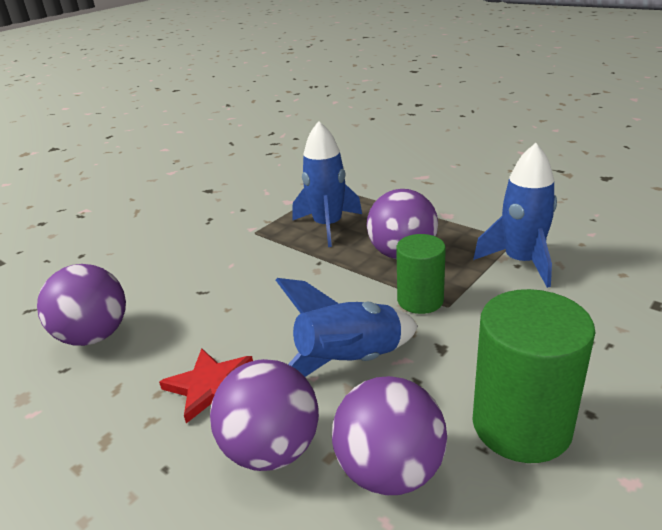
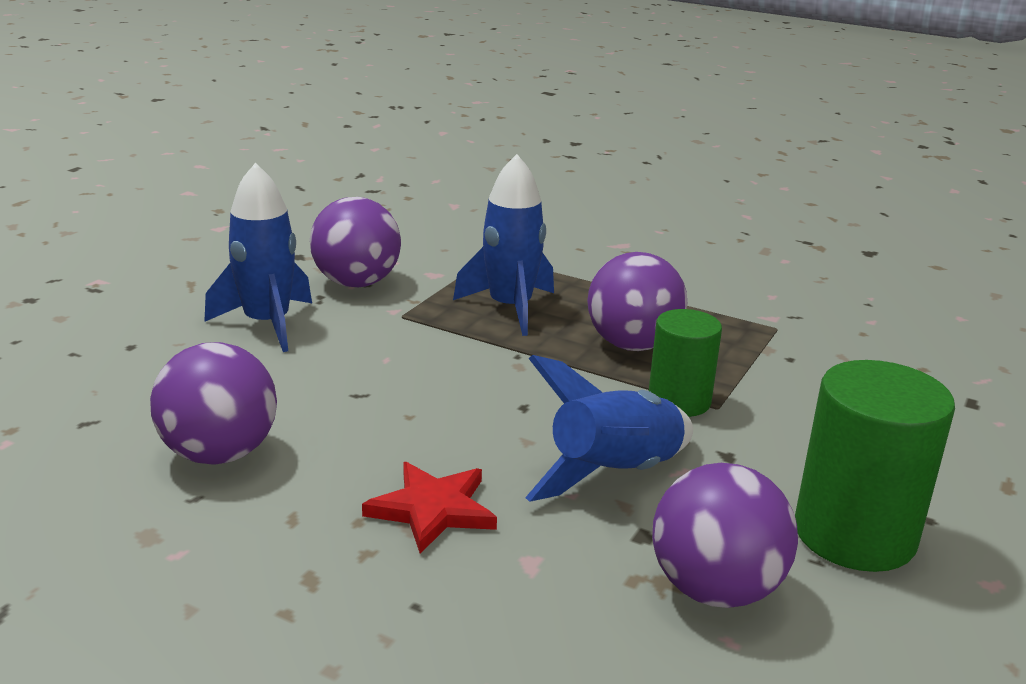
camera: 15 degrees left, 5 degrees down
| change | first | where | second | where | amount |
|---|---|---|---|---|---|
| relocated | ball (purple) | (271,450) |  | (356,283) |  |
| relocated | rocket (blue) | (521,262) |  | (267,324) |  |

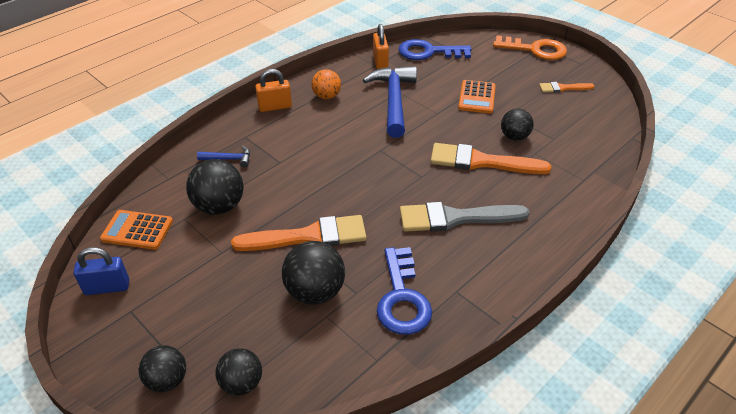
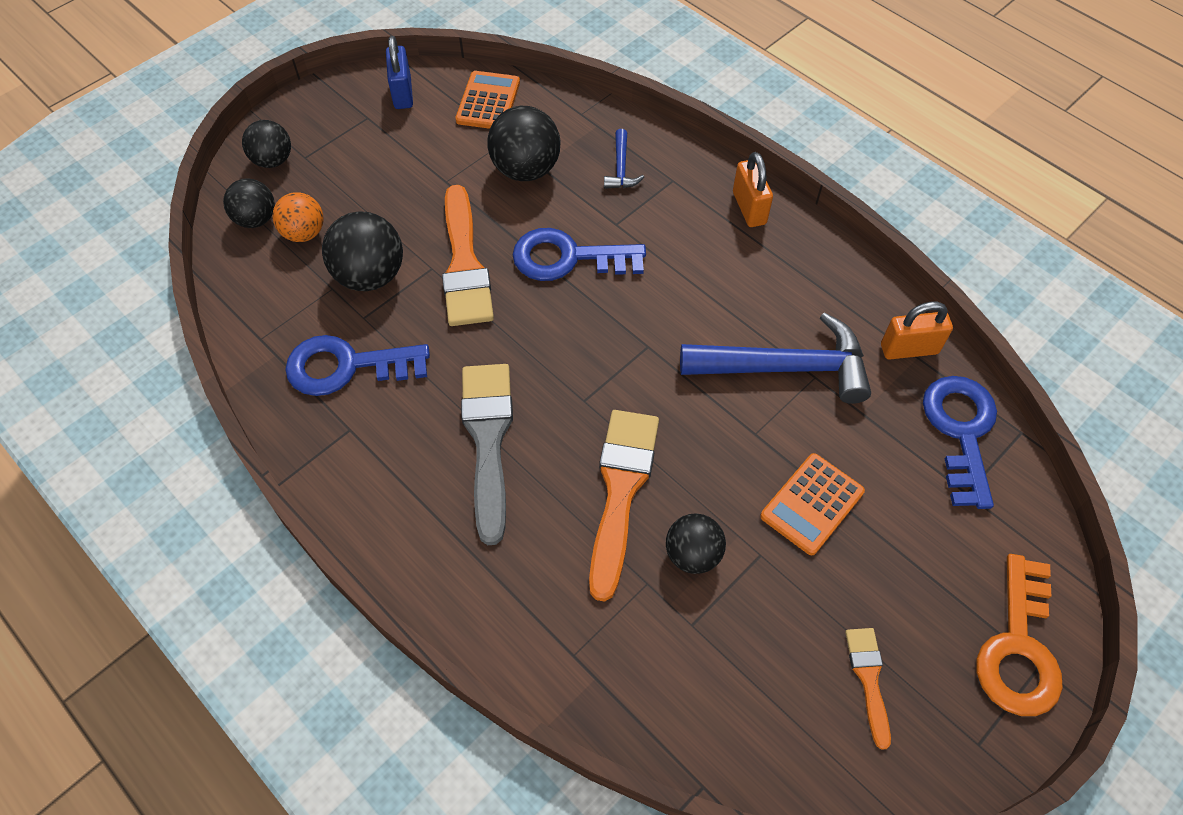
camera: 90 degrees right, 15 degrees up
| change | first | where | second | where | amount |
|---|---|---|---|---|---|
| appeared |  |  | key (blue) | (568,258) |  |
| relocated | ball (orange) | (326,96) |  | (304,233) |  |
| spun | calculator (orange) | (477,97) |  | (812,504) | 60 degrees counterclockwise |

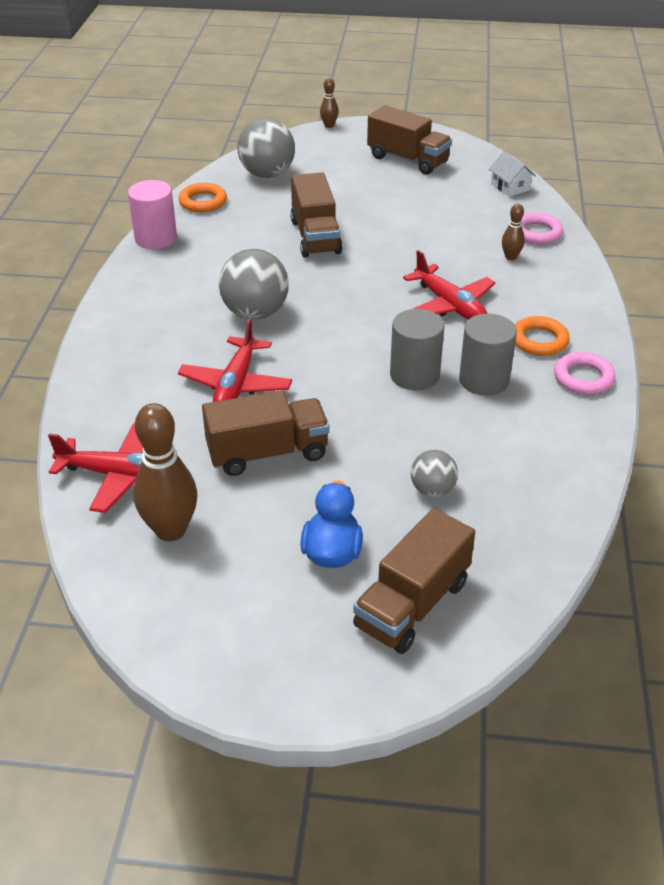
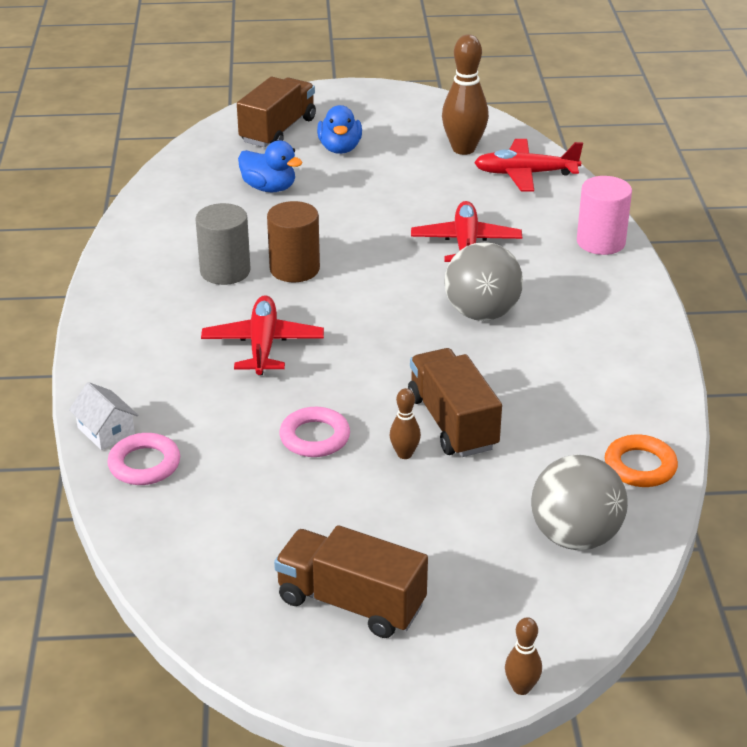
camera: 170 degrees right, 5 degrees down
| change | first | where | second | where | amount |
|---|---|---|---|---|---|
| missing | truck (brown) | (267,453) |  |  |  |
| missing | ring (orange) | (539,340) |  |  |  |
| relocated | cylinder (pink) | (156,238) |  | (601,242) |  |
| relocated | house (white) | (510,187) |  | (106,431) |  |
| relocated | bowling pin (brown) | (510,257) |  | (404,454) |  |
| relocated | ring (pink) | (583,378) |  | (315,437) |  |
| exchanged | ball (grey) | (432,490) | duck (blue) | (269,188) |  |
| colour | cylinder (grey) | (414,375) | cylinder (brown) | (294,269) |  |
| spun | plane (red) | (450,305) |  | (263,345) | 45 degrees clockwise |

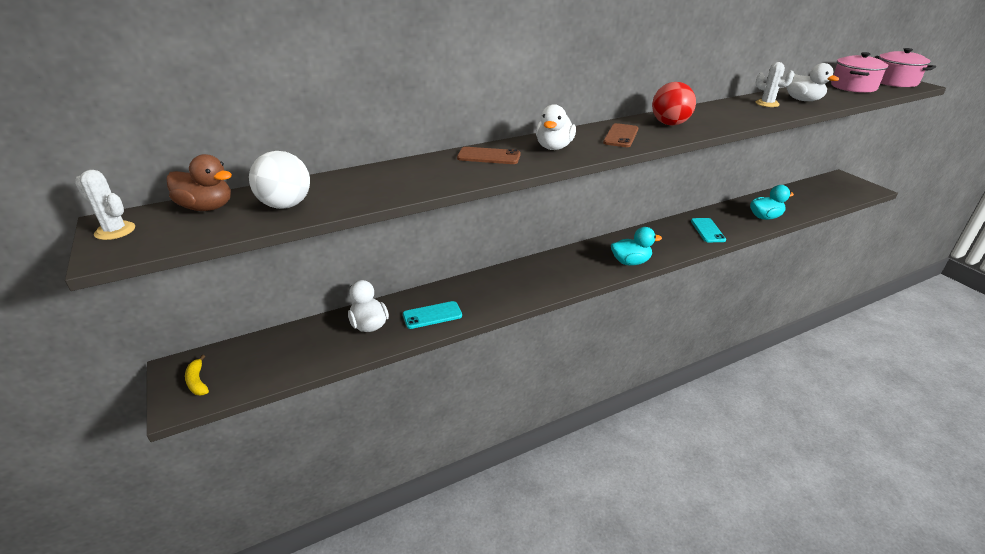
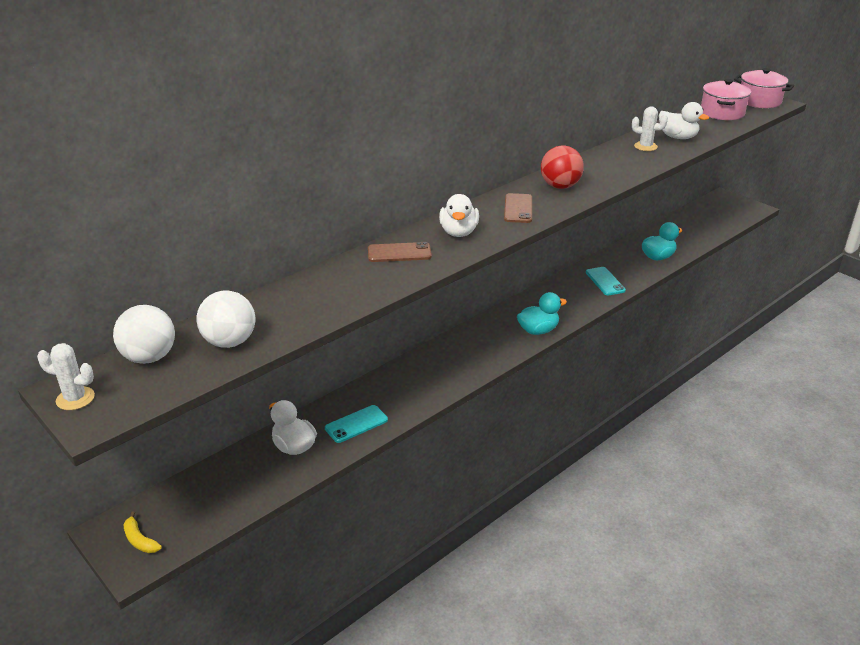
camera: 15 degrees left, 0 degrees up
| change | first | where | second | where | amount |
|---|---|---|---|---|---|
| exchanged | duck (brown) | (207,207) | ball (white) | (149,357) |  |

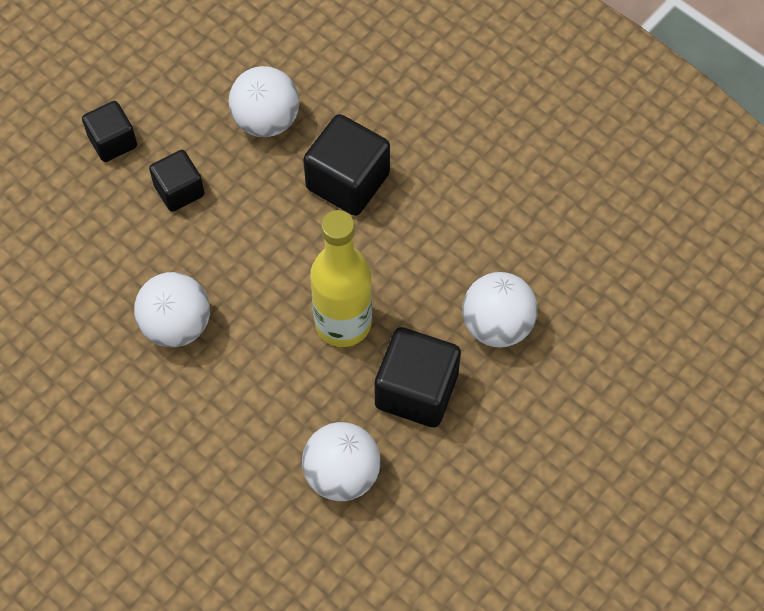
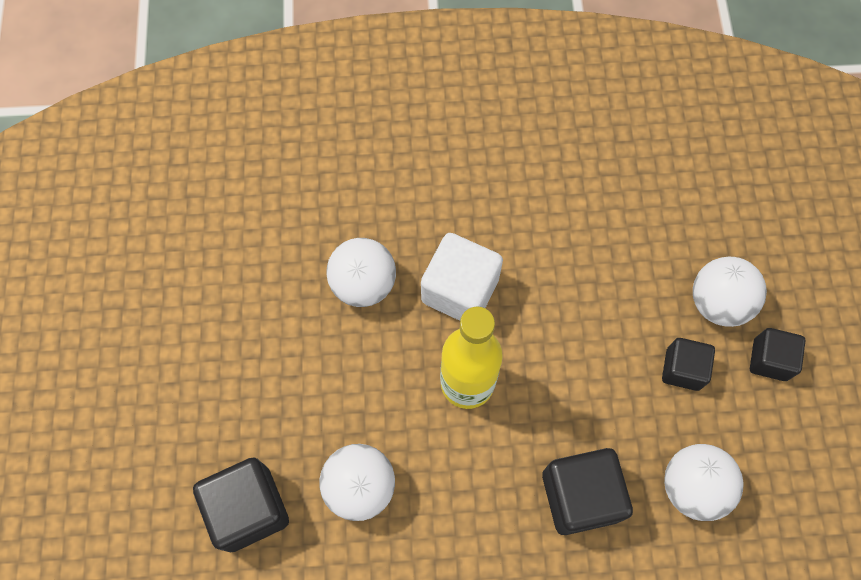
camera: 135 degrees right, 5 degrees up
| change | first | where | second | where | amount |
|---|---|---|---|---|---|
| appeared |  |  | cube (white) | (460,290) |  |
| relocated | ball (white) | (176,325) |  | (718,303) |  |
| relocated | cube (black) | (416,390) |  | (249,509) |  |

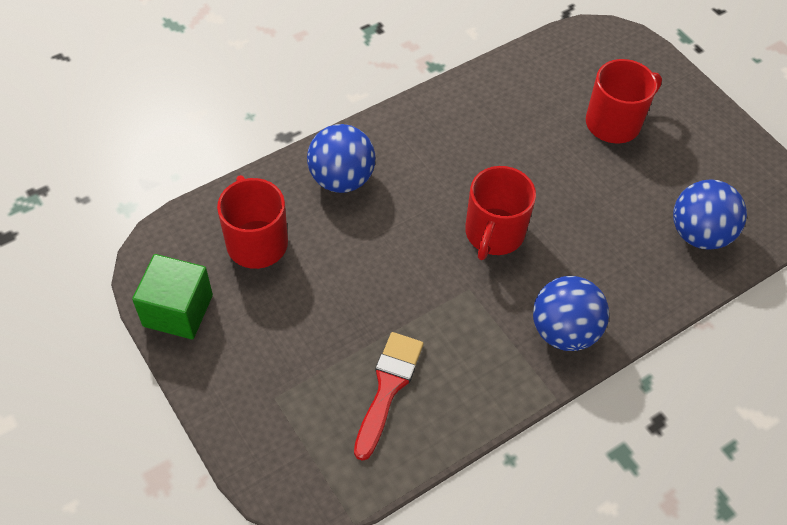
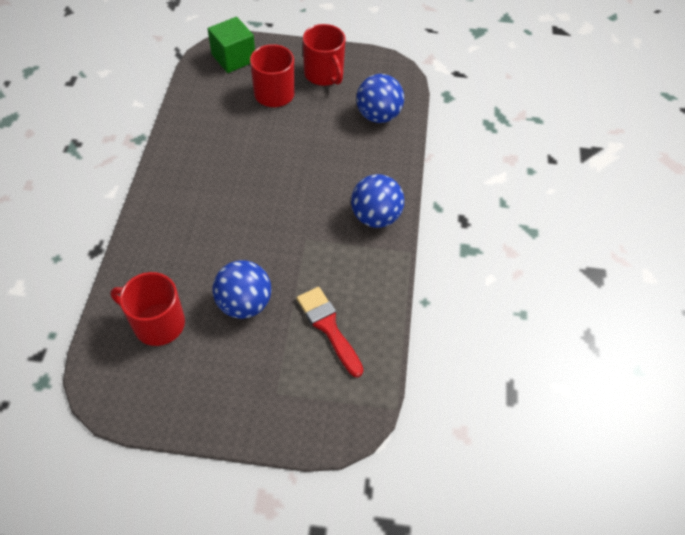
camera: 50 degrees left, 0 degrees up
| change | first | where | second | where | amount |
|---|---|---|---|---|---|
| relocated | cube (green) | (178,310) |  | (233,58) |  |
| relocated | ball (blue) | (341,179) |  | (244,303) |  |
| relocated | mug (red) | (494,233) |  | (324,74) |  |

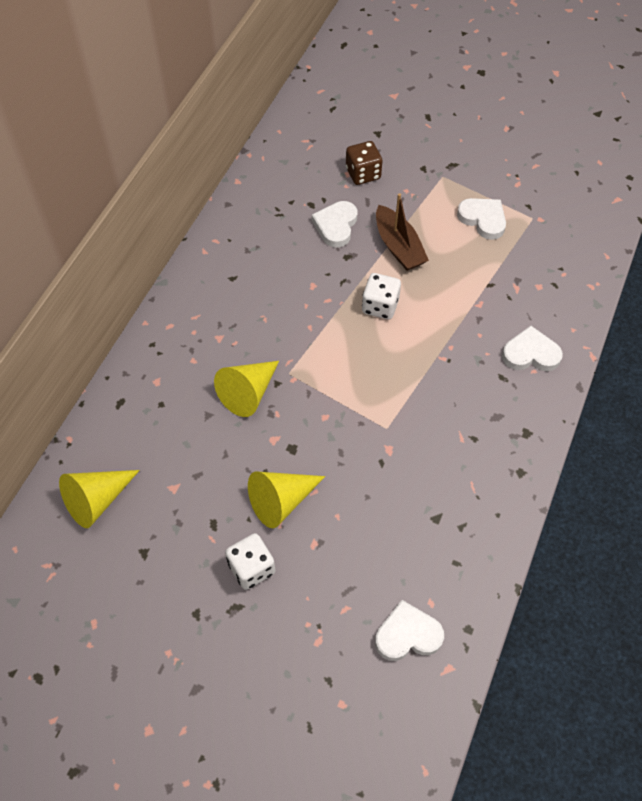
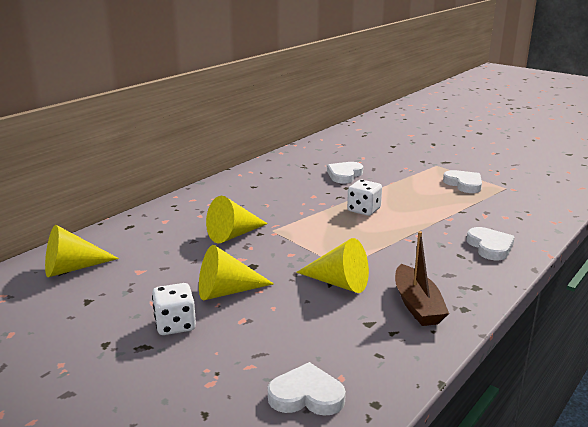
camera: 15 degrees right, 35 degrees down
| change | first | where | second | where | amount |
|---|---|---|---|---|---|
| missing | dice (brown) | (363,174) |  |  |  |
| appeared |  |  | cone (yellow) | (339,283) |  |
| relocated | boat (brown) | (398,246) |  | (417,305) |  |
| spun | heart (white) | (530,354) |  | (490,247) | 60 degrees clockwise |

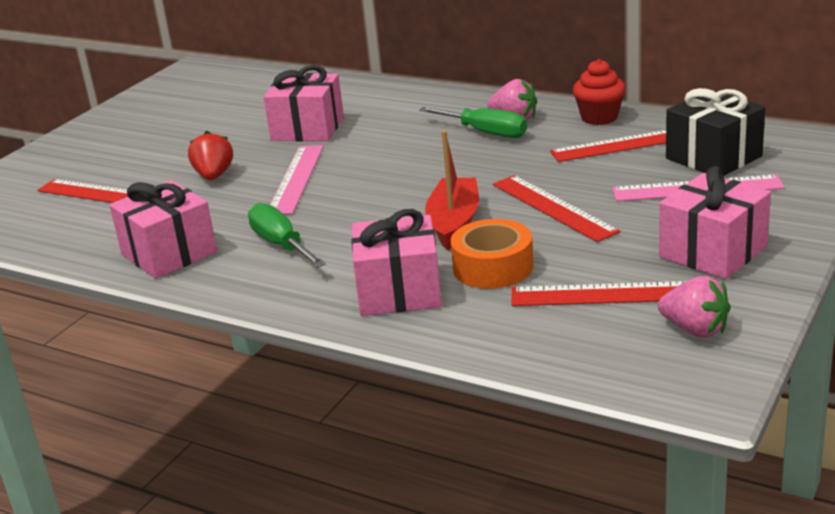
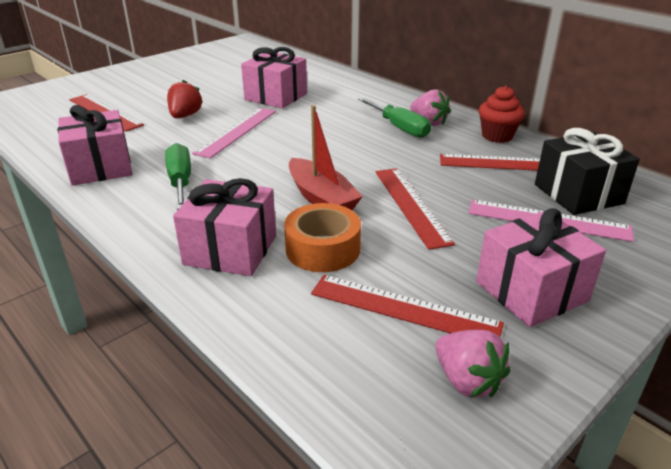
camera: 15 degrees right, 5 degrees up
| change | first | where | second | where | amount |
|---|---|---|---|---|---|
| spun | boat (red) | (454,223) |  | (321,198) | 120 degrees clockwise |

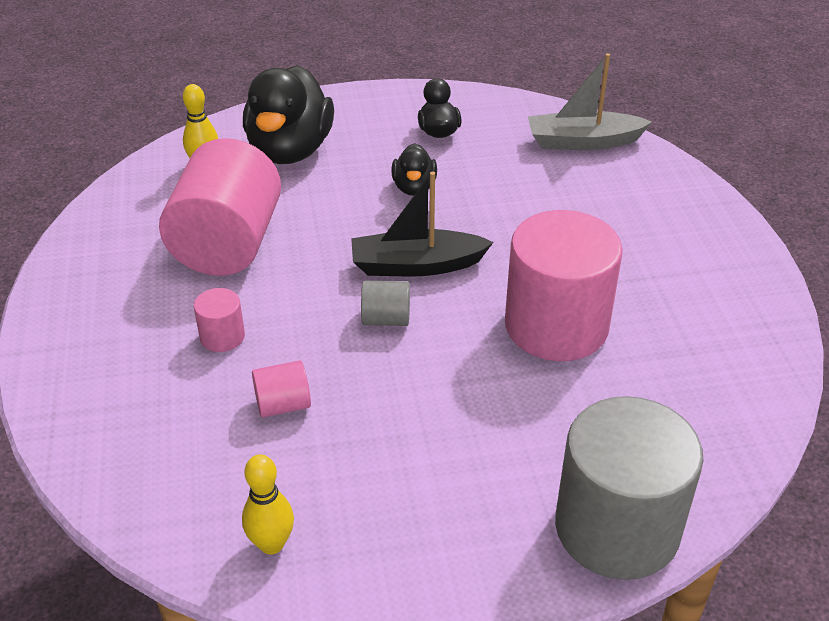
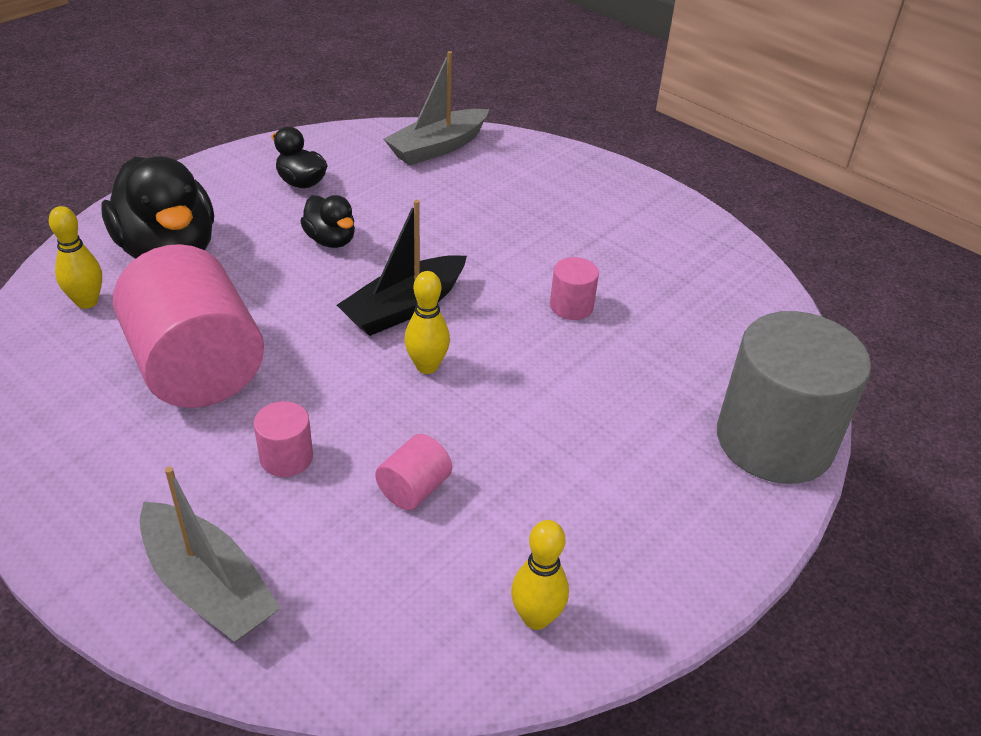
camera: 40 degrees left, 0 degrees up
| change | first | where | second | where | amount |
|---|---|---|---|---|---|
| appeared |  |  | boat (grey) | (208,586) |  |
| exchanged | cylinder (grey) | (386,319) | bowling pin (yellow) | (427,366) |  |
| size | cylinder (pink) | (556,326) |  | (571,306) | x0.43 |

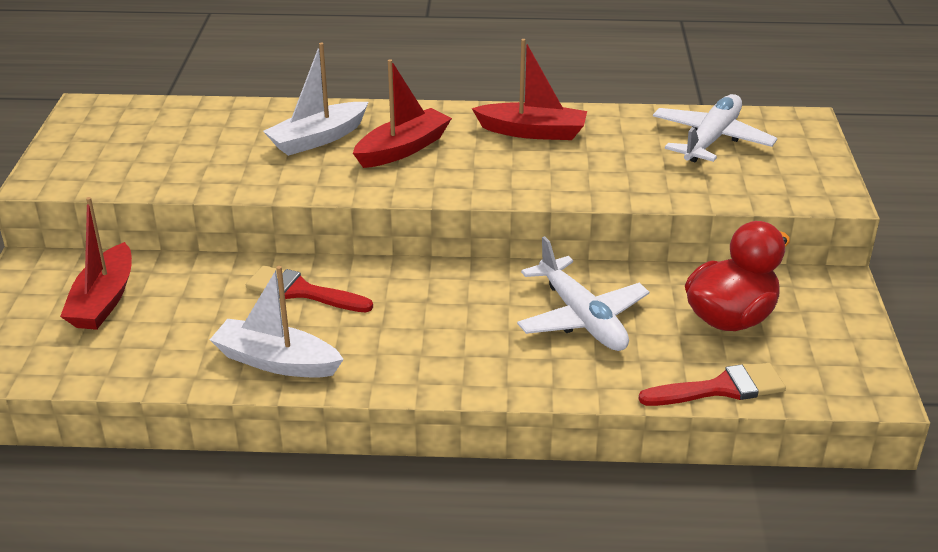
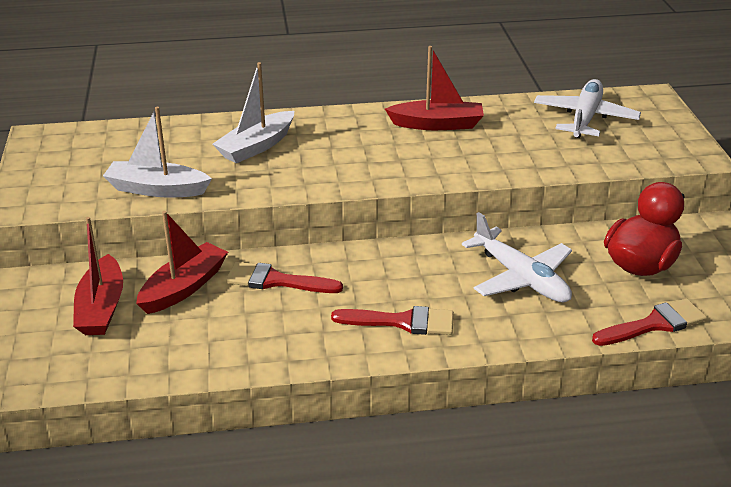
camera: 10 degrees left, 0 degrees up
| change | first | where | second | where | amount |
|---|---|---|---|---|---|
| appeared |  |  | brush (red) | (402,322) |  |
| relocated | boat (white) | (276,361) |  | (157,189) |  |
| relocated | boat (red) | (403,149) |  | (184,287) |  |

